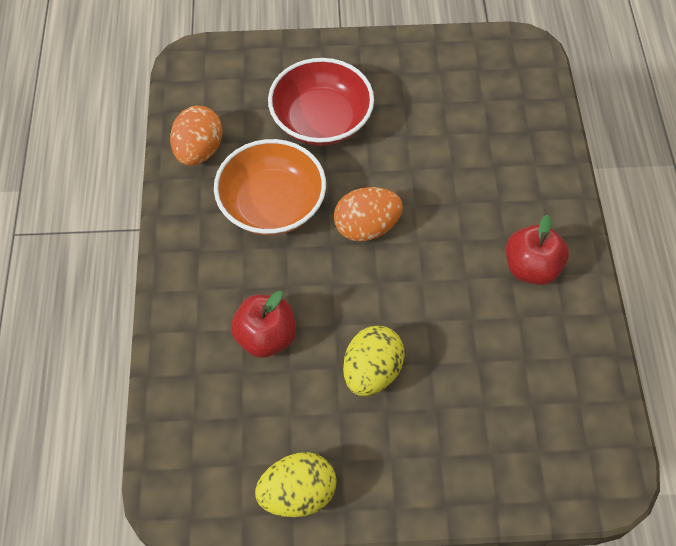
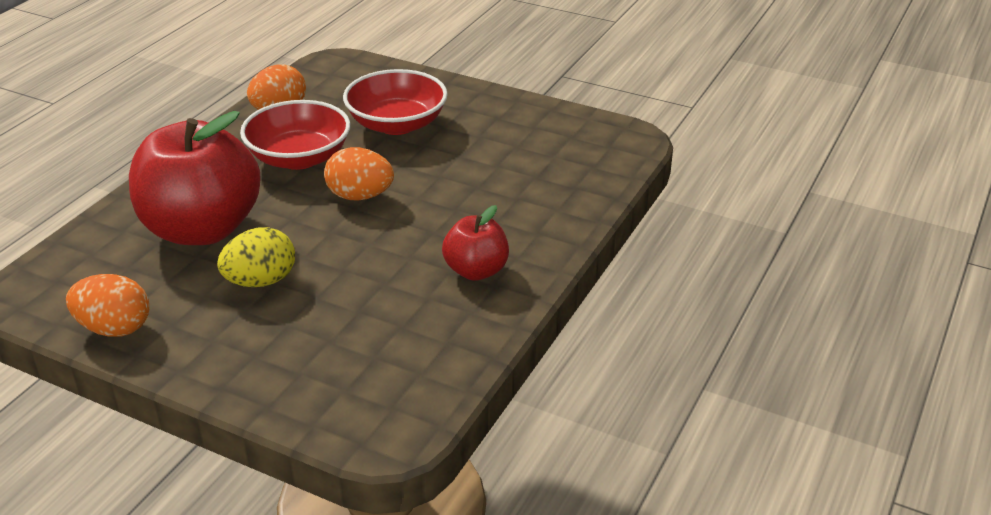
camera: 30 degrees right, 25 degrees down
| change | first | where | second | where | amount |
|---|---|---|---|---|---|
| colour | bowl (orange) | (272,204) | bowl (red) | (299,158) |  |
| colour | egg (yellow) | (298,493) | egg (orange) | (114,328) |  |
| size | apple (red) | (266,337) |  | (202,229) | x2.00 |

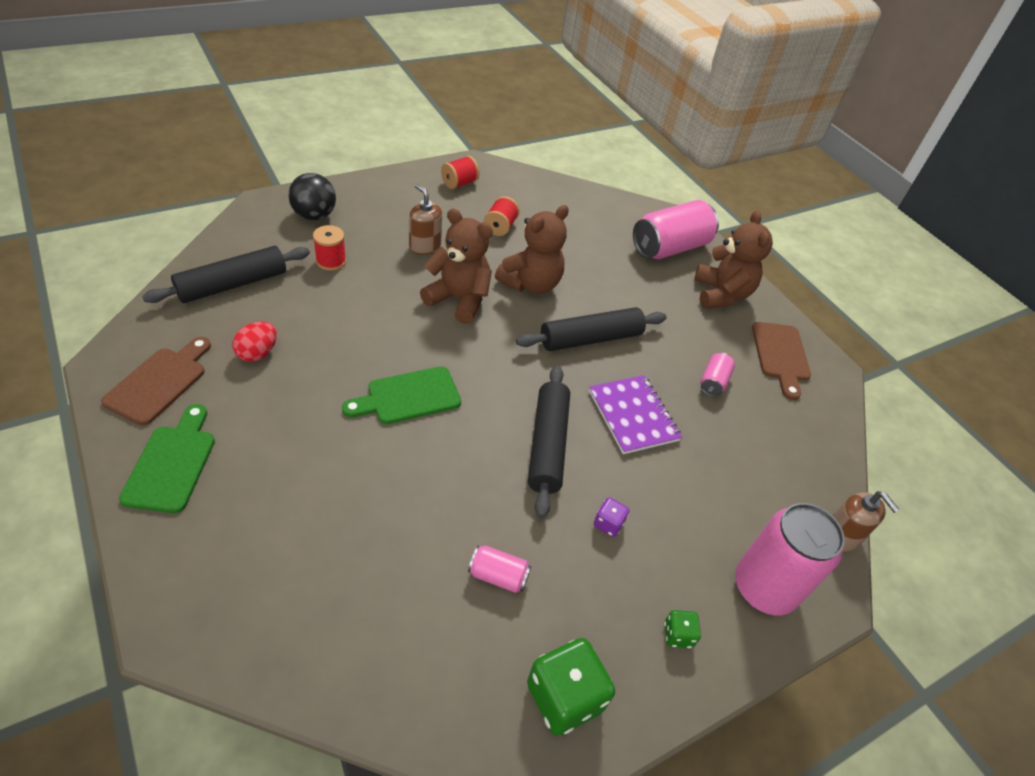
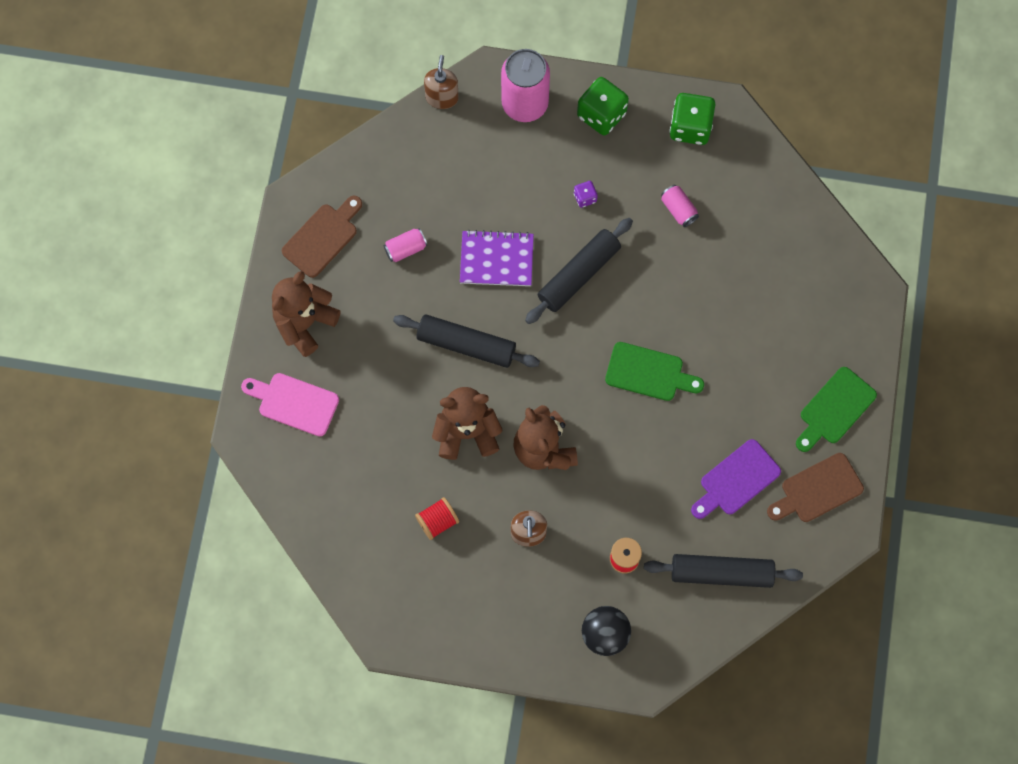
camera: 135 degrees left, 25 degrees up
| change | first | where | second | where | amount |
|---|---|---|---|---|---|
| missing | spool (red) | (459,183) |  |  |  |
| exchanged | egg (red) | (257,353) | cutting board (purple) | (736,480) |  |
| exchanged | can (pink) | (670,247) | cutting board (pink) | (294,403) |  |
| spun | notebook (purple) | (633,416) |  | (496,259) | 75 degrees clockwise |
| size | dice (green) | (678,635) |  | (601,115) | x2.04 |

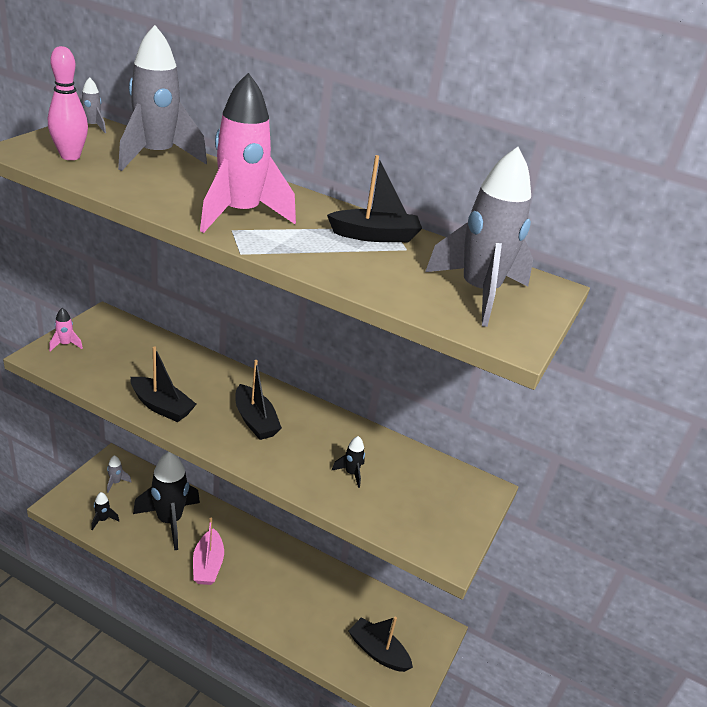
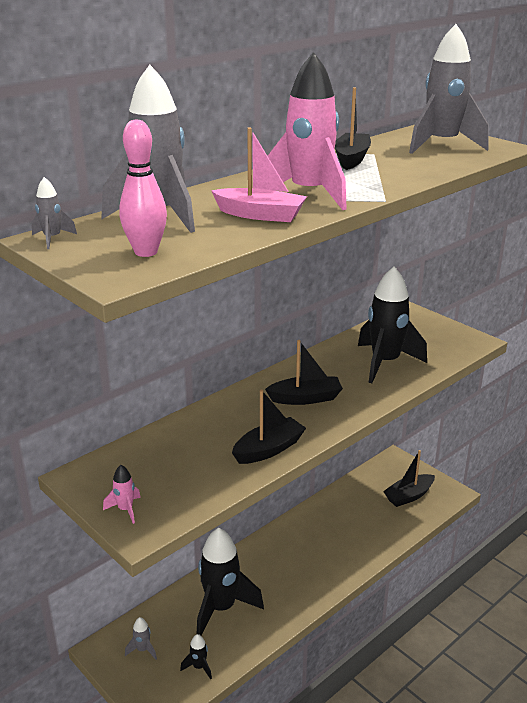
camera: 65 degrees left, 5 degrees down
| change | first | where | second | where | amount |
|---|---|---|---|---|---|
| relocated | boat (pink) | (208,565) |  | (260,215) |  |
| size | rocket (black) | (351,473) |  | (385,363) | x2.42 |

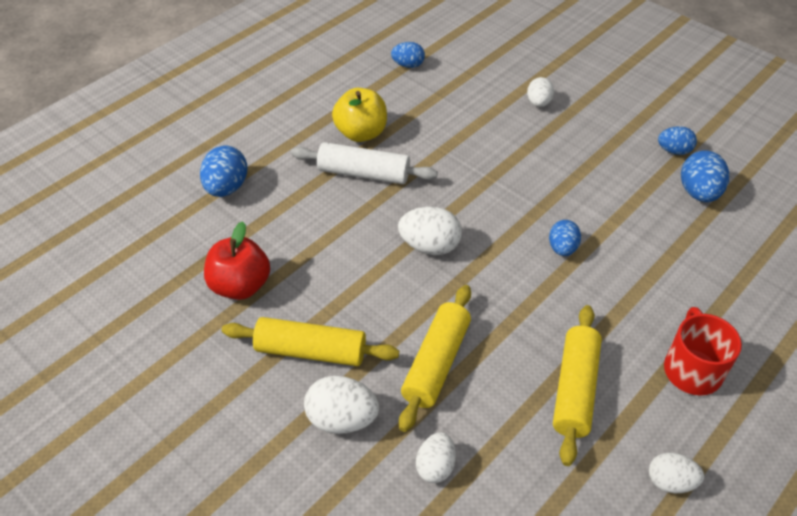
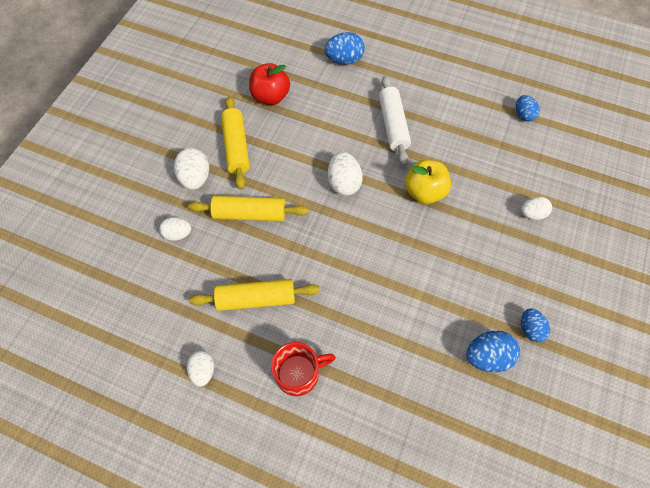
camera: 70 degrees right, 15 degrees up
| change | first | where | second | where | amount |
|---|---|---|---|---|---|
| missing | egg (blue) | (562,248) |  |  |  |
| relocated | apple (yellow) | (361,133) |  | (424,192) |  |

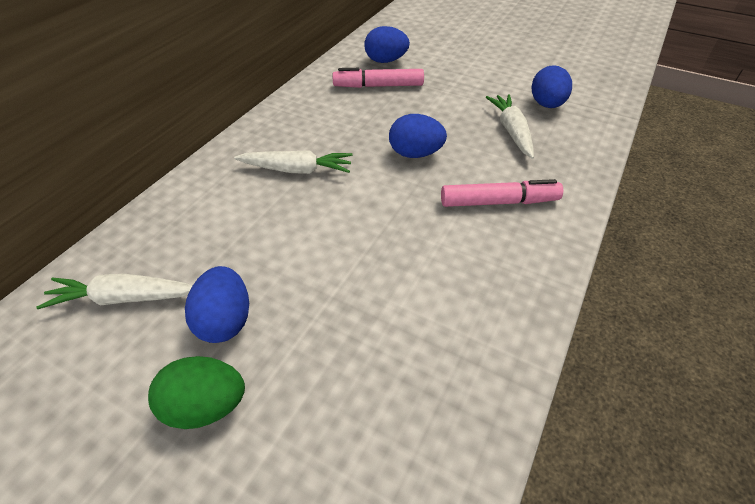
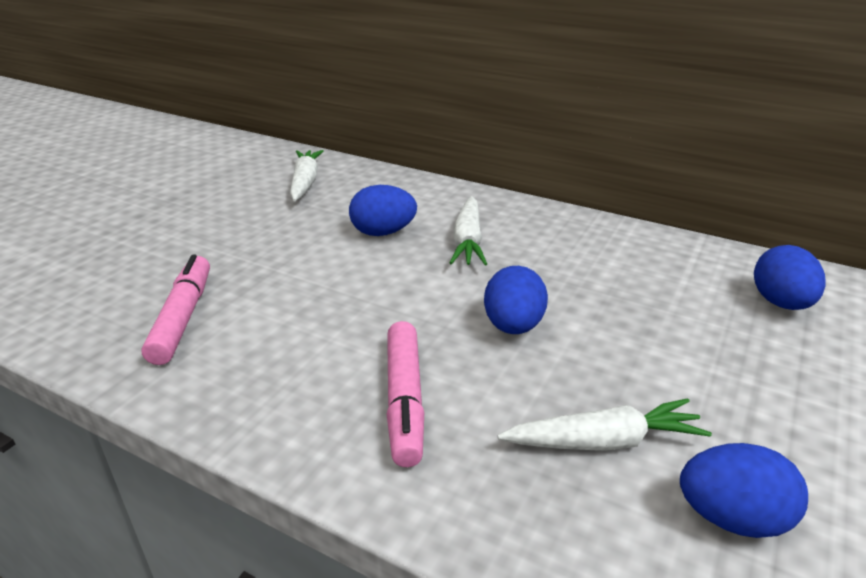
camera: 90 degrees right, 15 degrees down
| change | first | where | second | where | amount |
|---|---|---|---|---|---|
| missing | egg (green) | (206,406) |  |  |  |
| relocated | egg (blue) | (225,320) |  | (383,232) |  |
| relocated | marker (pink) | (378,86) |  | (182,317) |  |

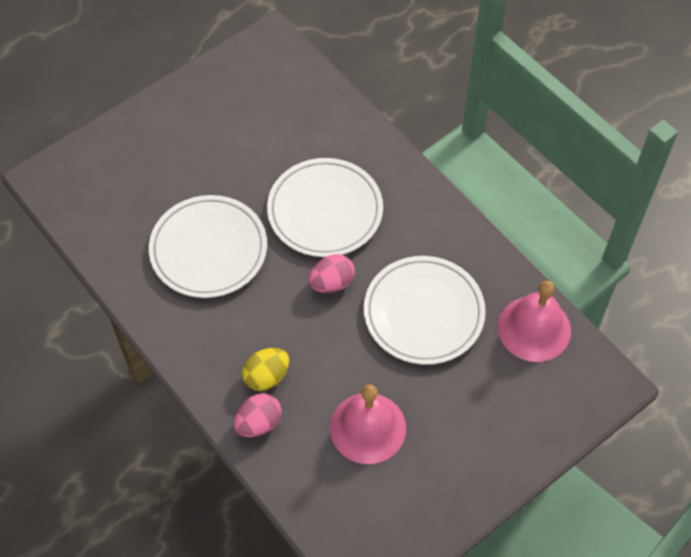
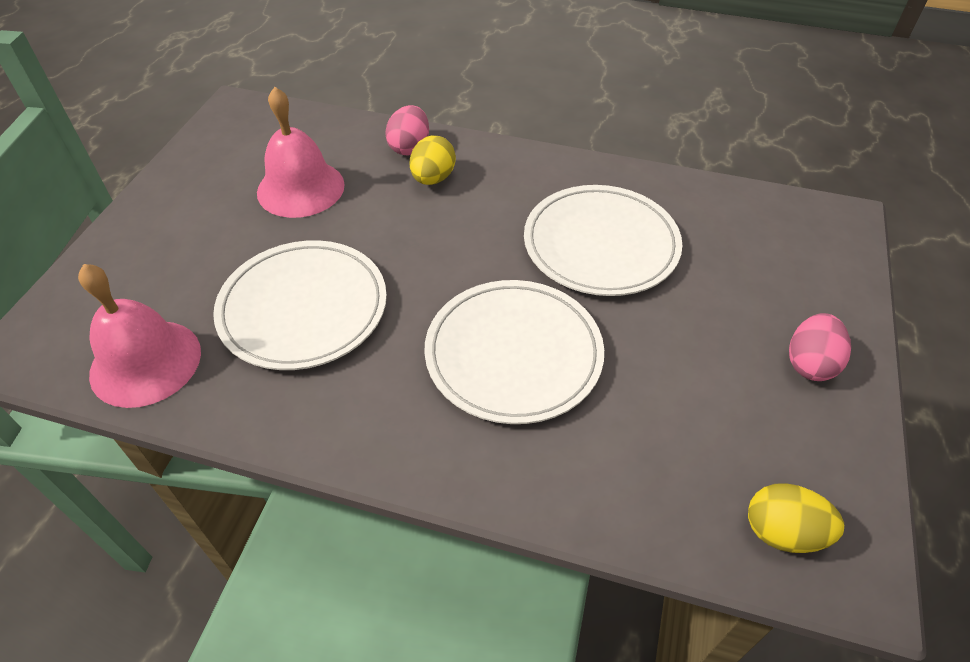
camera: 145 degrees right, 10 degrees down
| change | first | where | second | where | amount |
|---|---|---|---|---|---|
| appeared |  |  | egg (yellow) | (782,532) |  |
| relocated | egg (pink) | (332,283) |  | (809,363) |  |

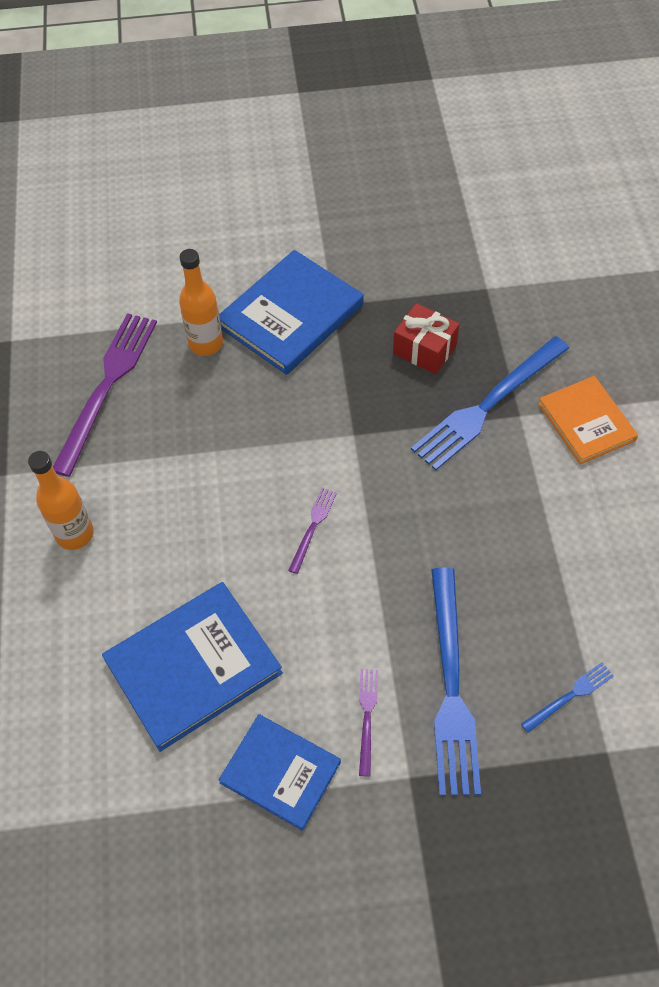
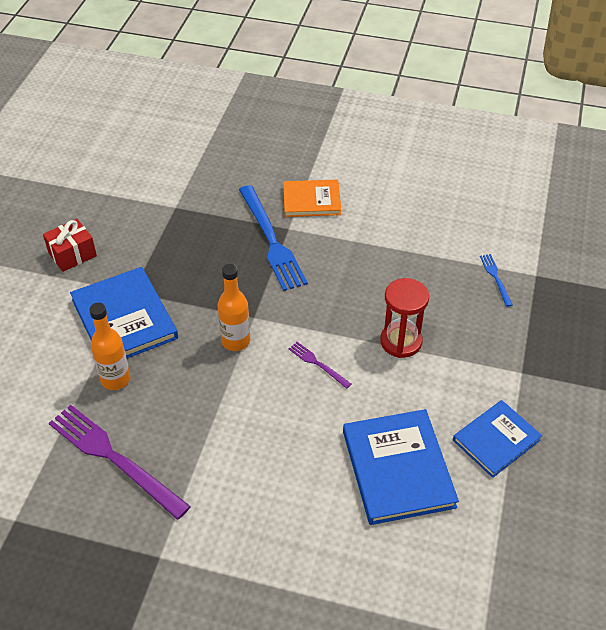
camera: 70 degrees left, 10 degrees down
| change | first | where | second | where | amount |
|---|---|---|---|---|---|
| missing | fork (purple) | (367,717) |  |  |  |
| missing | fork (blue) | (451,687) |  |  |  |
| appeared |  |  | hourglass (red) | (401,341) |  |
| relocated | bottle (orange) | (75,534) |  | (235,341) |  |
| relocated | gift (red) | (424,349) |  | (72,254) |  |

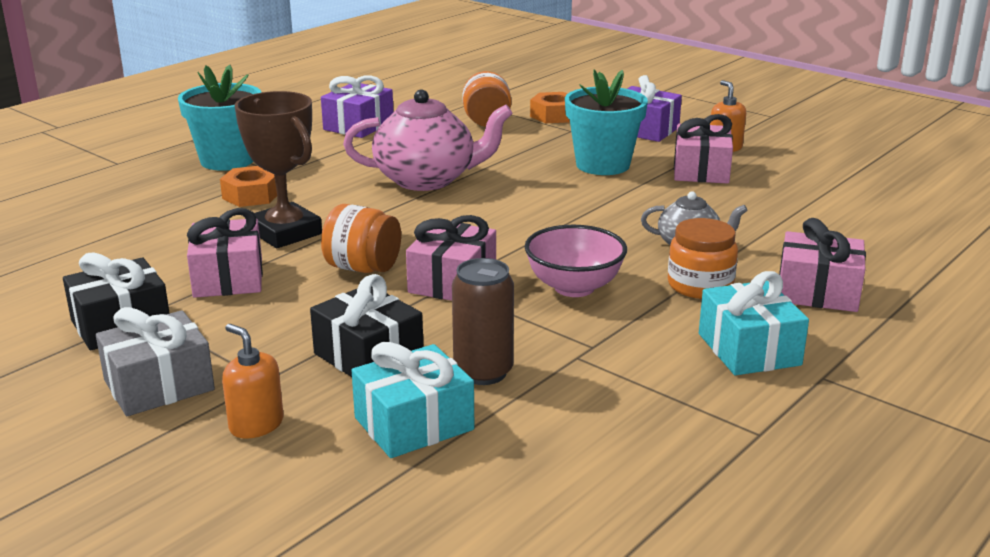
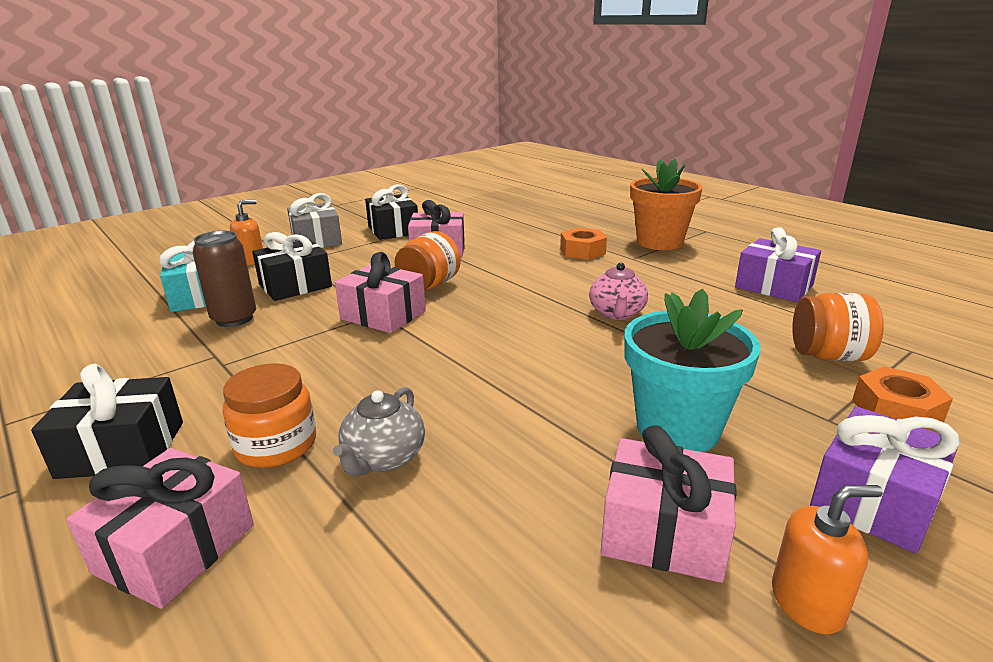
camera: 100 degrees right, 0 degrees up
| change | first | where | second | where | amount |
|---|---|---|---|---|---|
| missing | trophy (brown) | (285,233) |  |  |  |
| missing | bowl (pink) | (574,287) |  |  |  |
| colour | flower pot (turquoise) | (227,160) | flower pot (orange) | (659,242) |  |
| colour | gift (turquoise) | (749,349) | gift (black) | (122,449) |  |
| size | teapot (pink) | (427,180) |  | (617,313) | x0.54 |

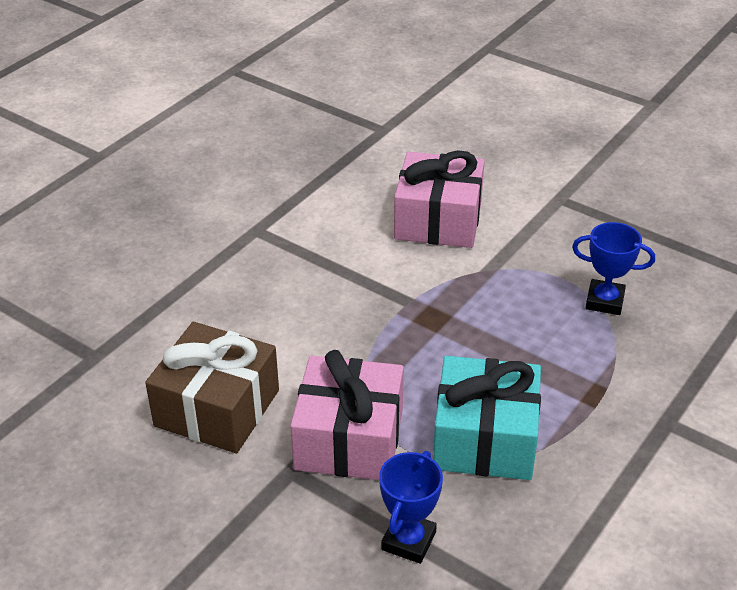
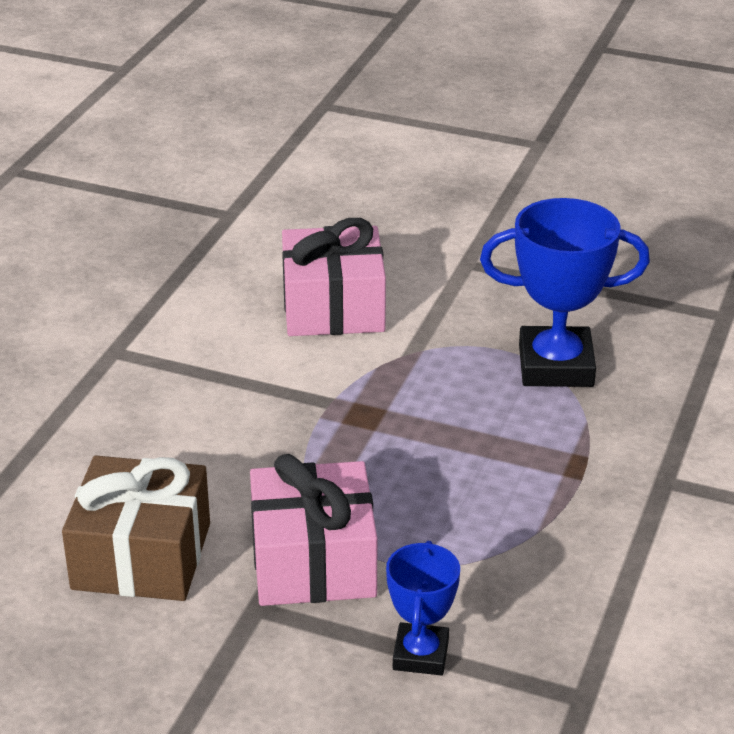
camera: 15 degrees left, 5 degrees down
| change | first | where | second | where | amount |
|---|---|---|---|---|---|
| missing | gift (turquoise) | (485,439) |  |  |  |
| size | trophy (blue) | (604,301) |  | (556,366) | x1.72 |

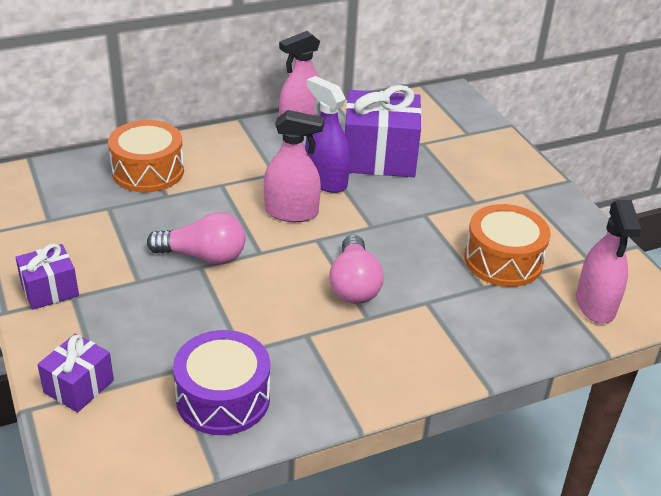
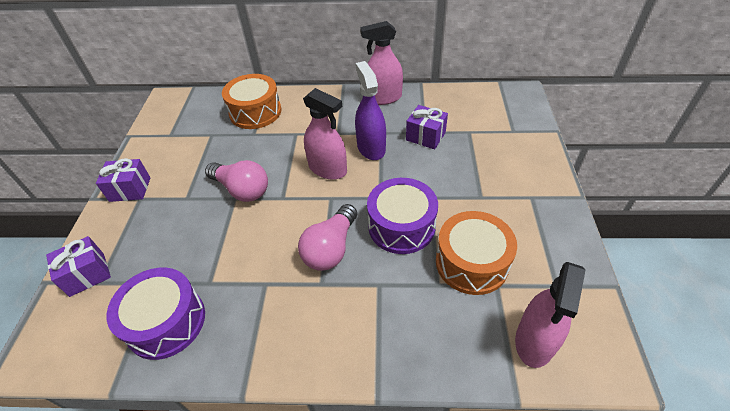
camera: 30 degrees right, 10 degrees up
| change | first | where | second | where | amount |
|---|---|---|---|---|---|
| appeared |  |  | drum (purple) | (401,226) |  |
| size | gift (purple) | (379,157) |  | (425,136) | x0.54 |

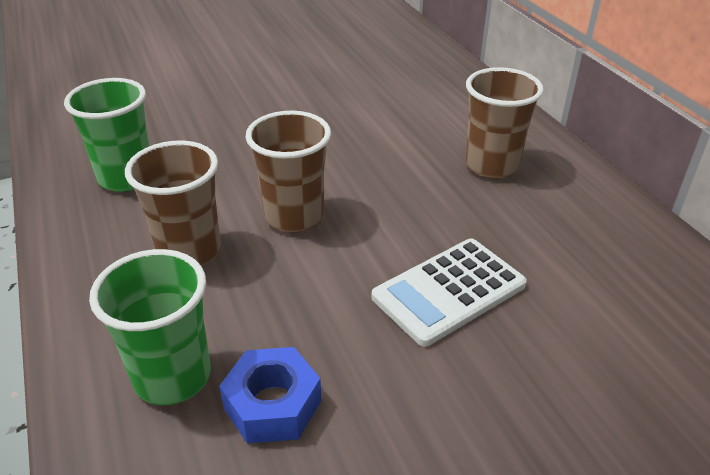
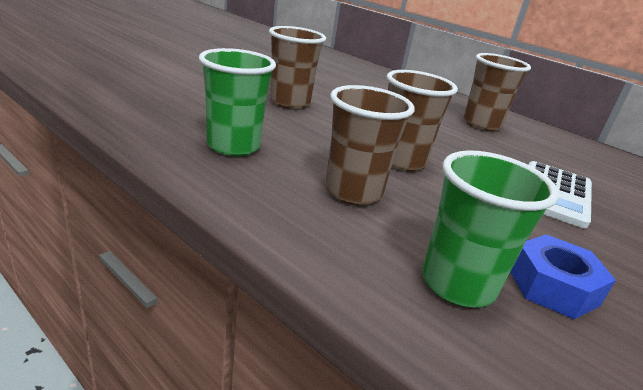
camera: 30 degrees left, 10 degrees down
| change | first | where | second | where | amount |
|---|---|---|---|---|---|
| appeared |  |  | cup (brown) | (290,102) |  |

